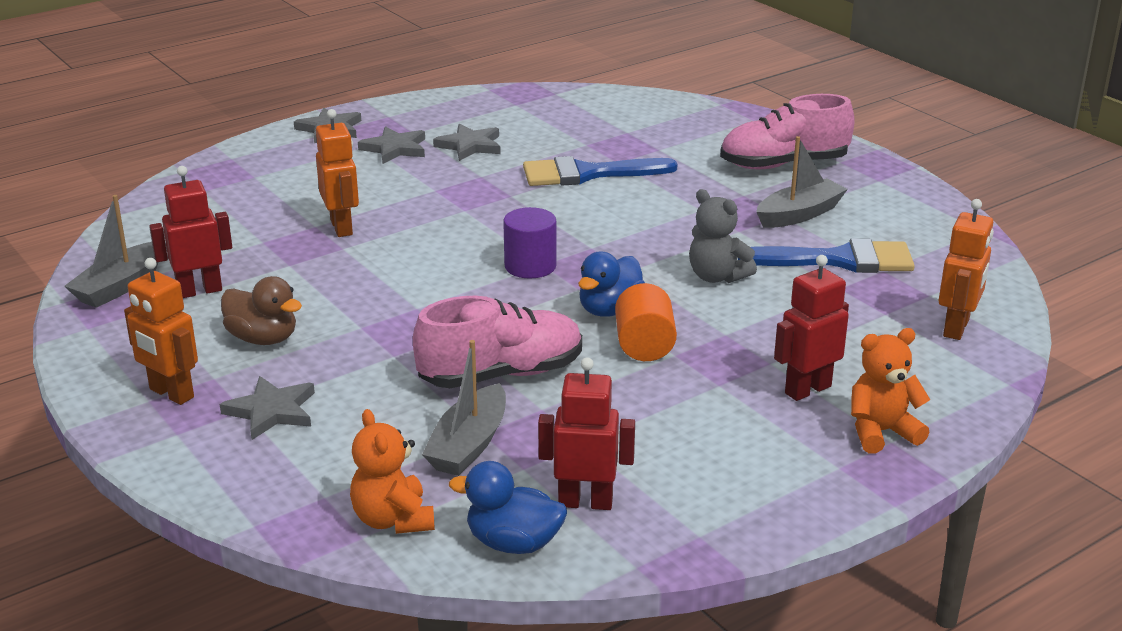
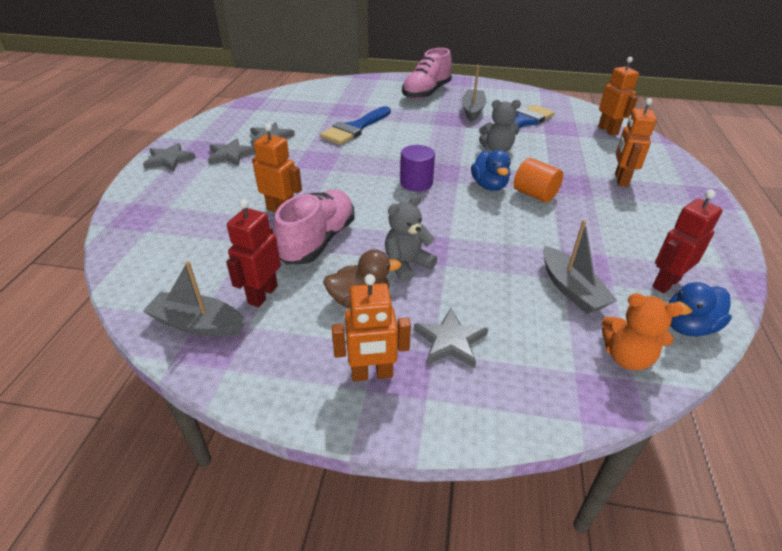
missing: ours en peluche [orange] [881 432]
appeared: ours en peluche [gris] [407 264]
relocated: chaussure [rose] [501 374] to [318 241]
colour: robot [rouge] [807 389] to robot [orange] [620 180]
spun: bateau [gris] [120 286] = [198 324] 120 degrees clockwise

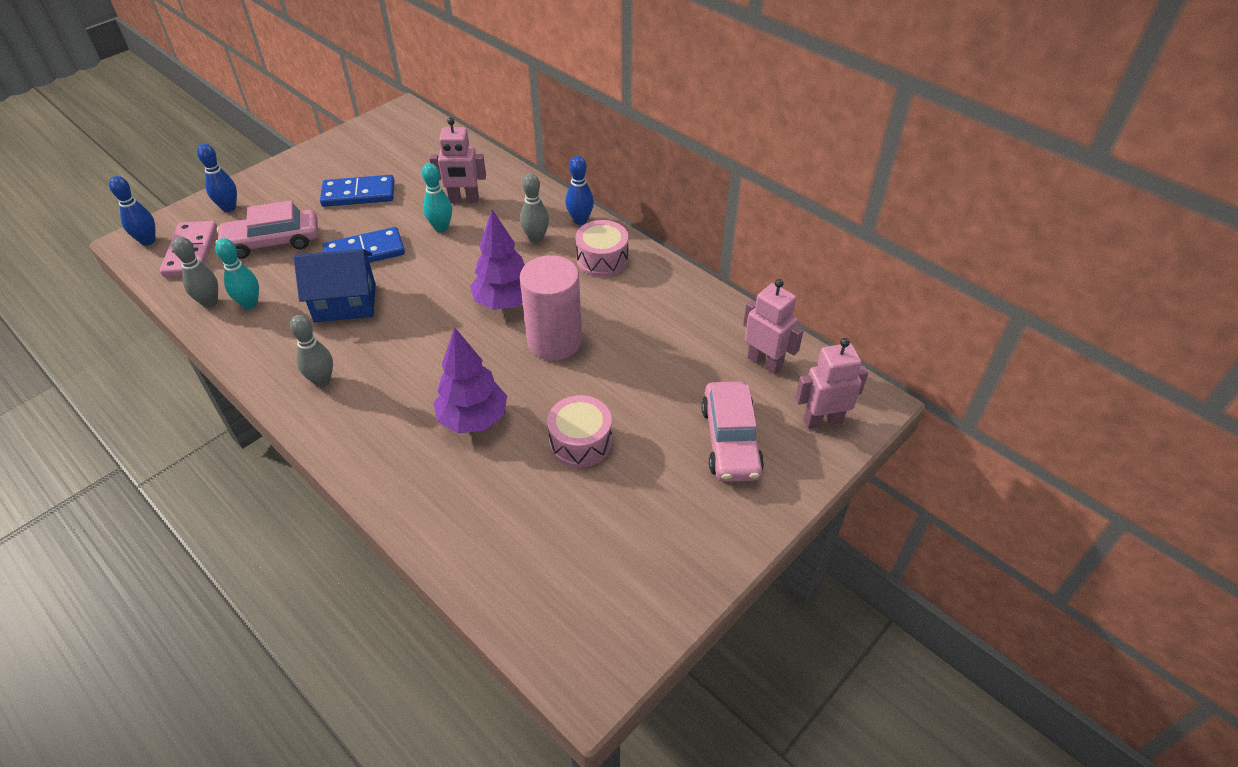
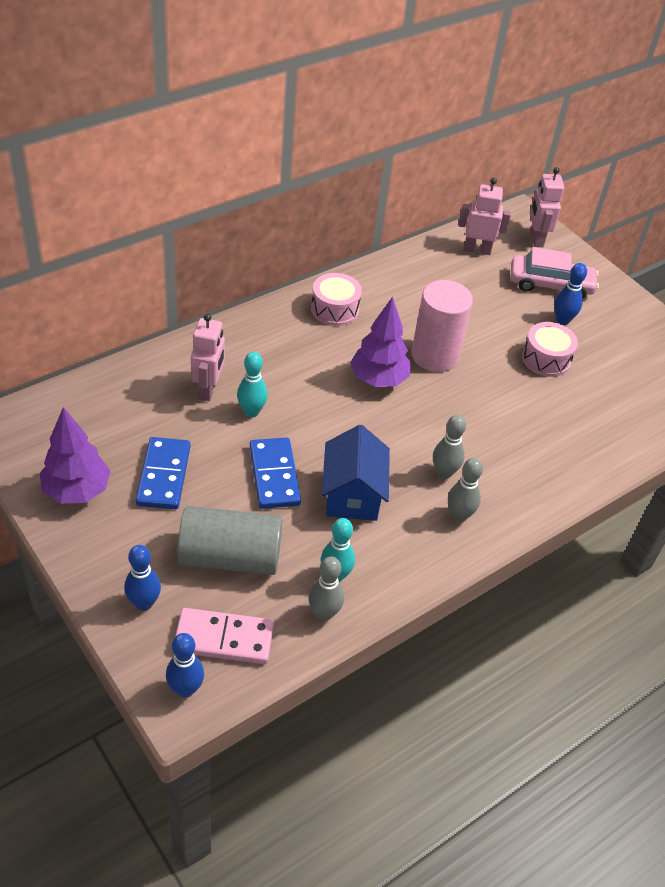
relocated: quille [bleu] [580 220] to [562 320]; quille [gris] [536 238] to [444 473]; arbre [violet] [473 419] to [77 491]
exchanged: voiture [rose] [272 242] to cylindre [gris] [230 557]
spun: robot [rose] [765 362] = [477 250] 45 degrees clockwise

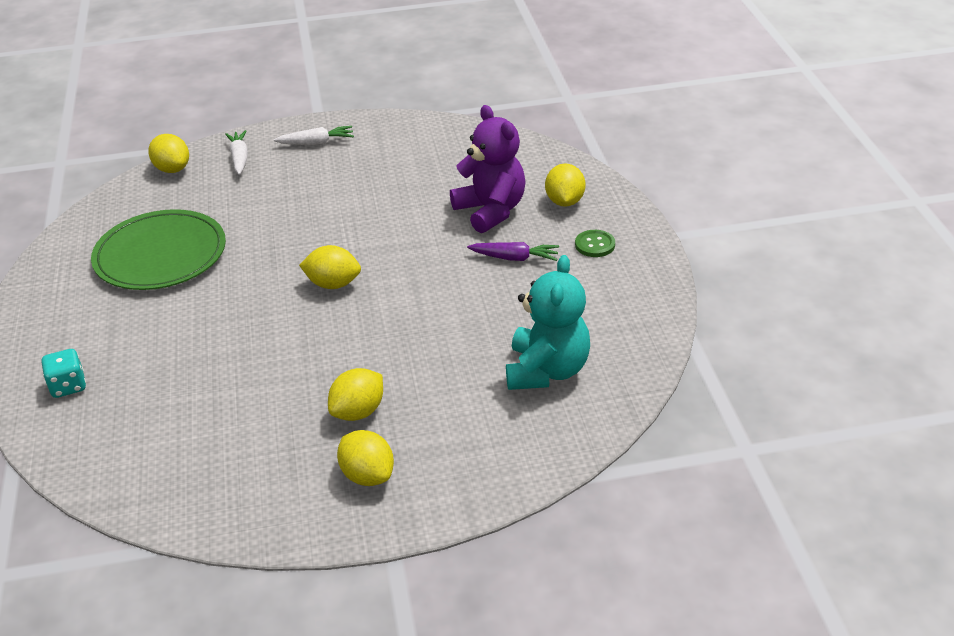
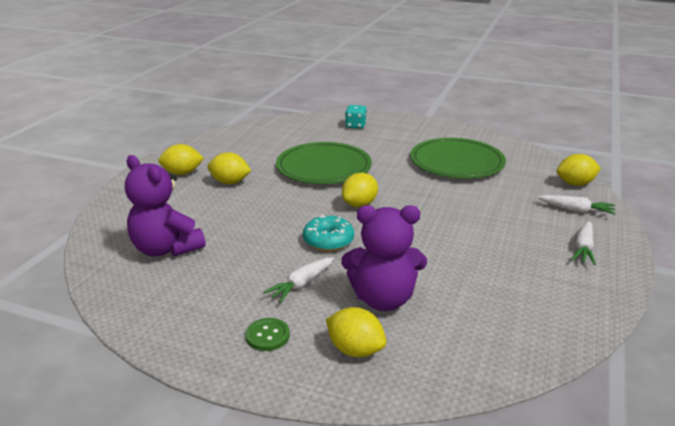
appeared: assiette [vert] [323 167]; beignet [turquoise] [328 241]
colour: carotte [violet] [515 258] to carotte [blanc] [301 285]; ours en peluche [turquoise] [547 371] to ours en peluche [violet] [166 249]
spun: citron [jaune] [358 412] = [230 182] 60 degrees counterclockwise

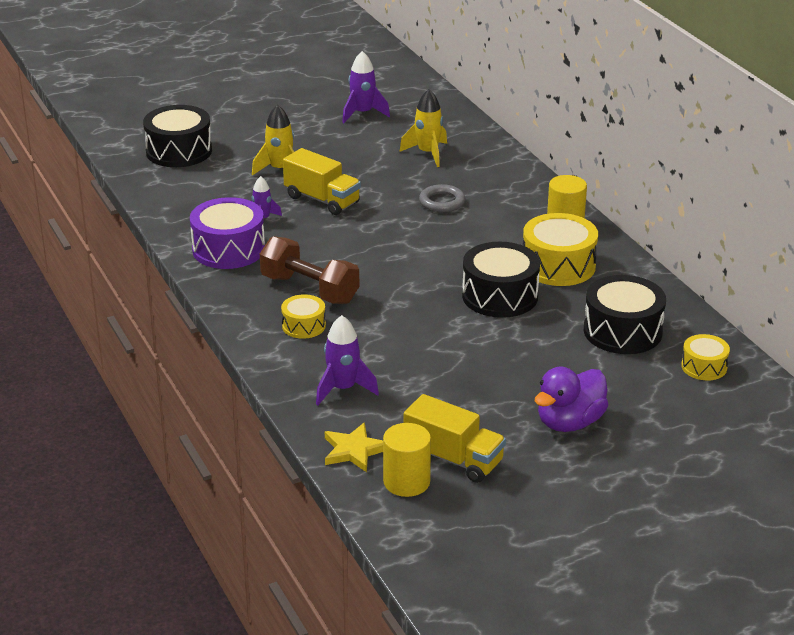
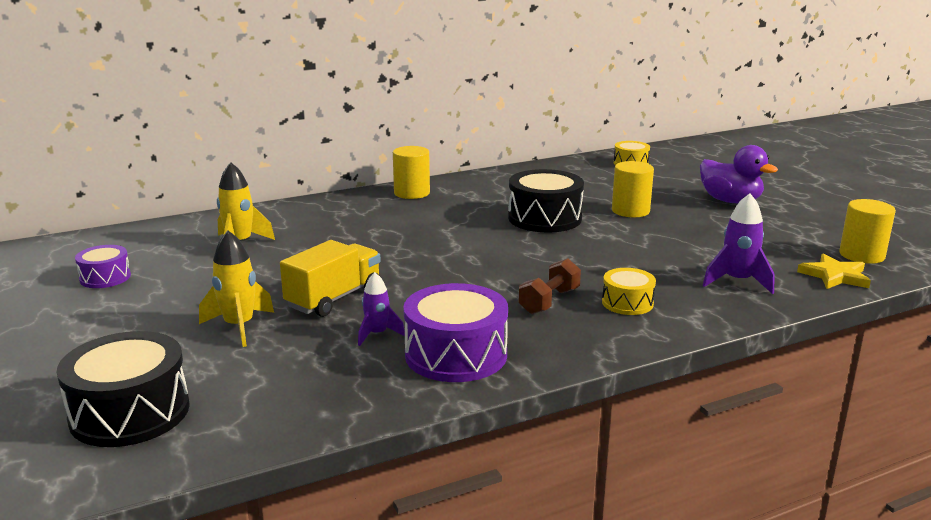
missing: anneau [gris] [442 202]; tambour [jaune] [558 266]; tambour [noir] [622 331]; camion [jaune] [453 459]
appeared: cylindre [jaune] [630 211]
exchanged: fusée [violet] [363 113] to tambour [violet] [105 277]
size: haltère [marron] [310 289] = [549 301] x0.63

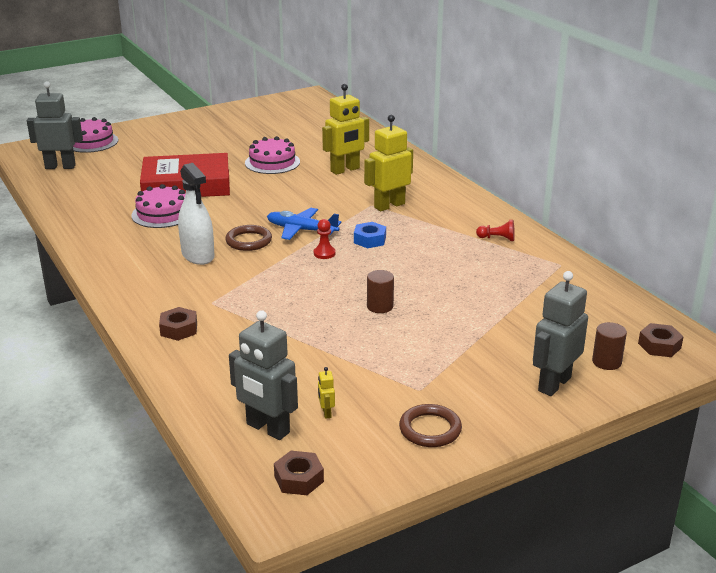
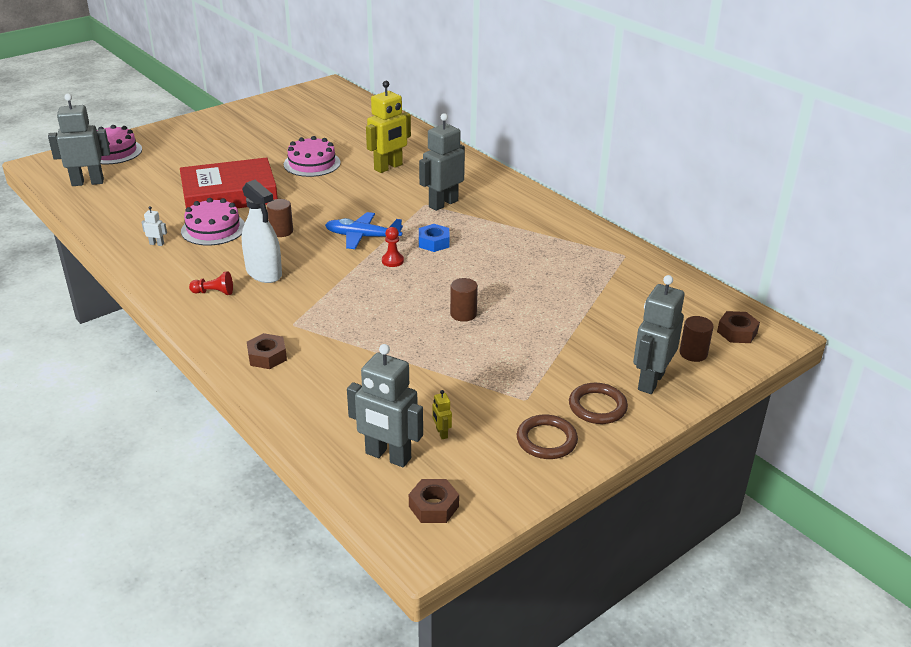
appeared: cylindre [marron] [281 231]; robot [blanc] [157 244]
relocated: pion [rouge] [497 238] to [214 292]; anneau [marron] [248 241] to [597 407]
colour: robot [jaune] [389 205] to robot [gris] [443 204]

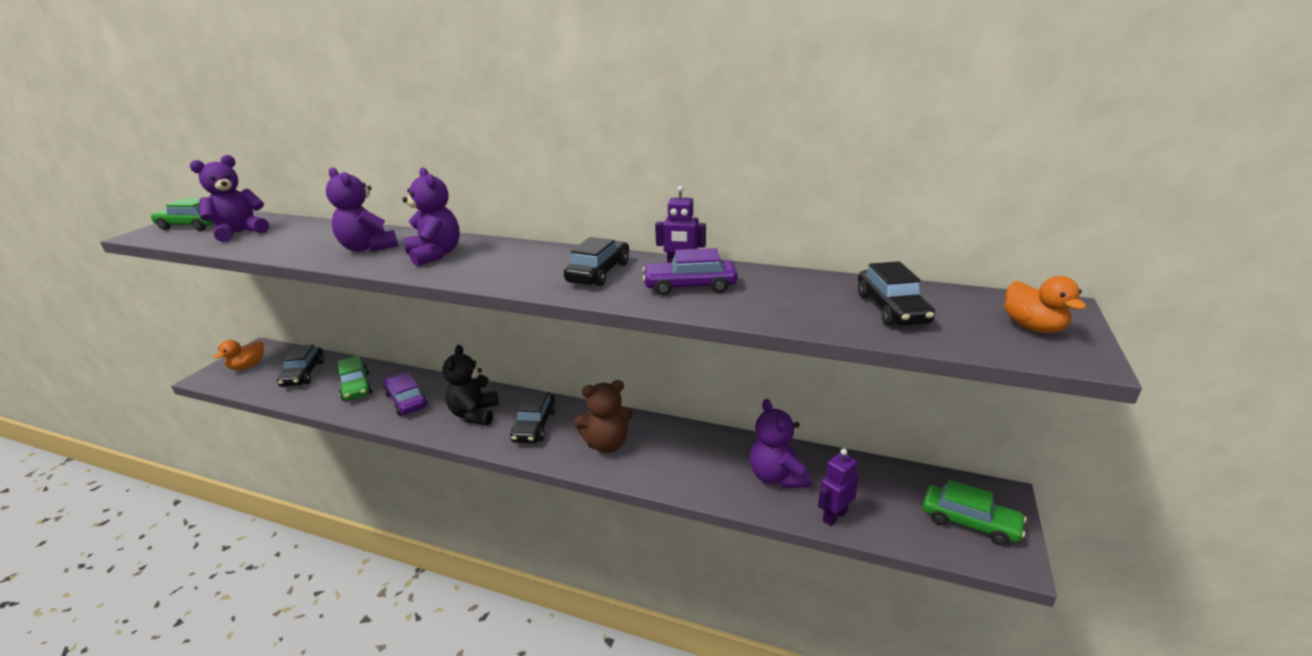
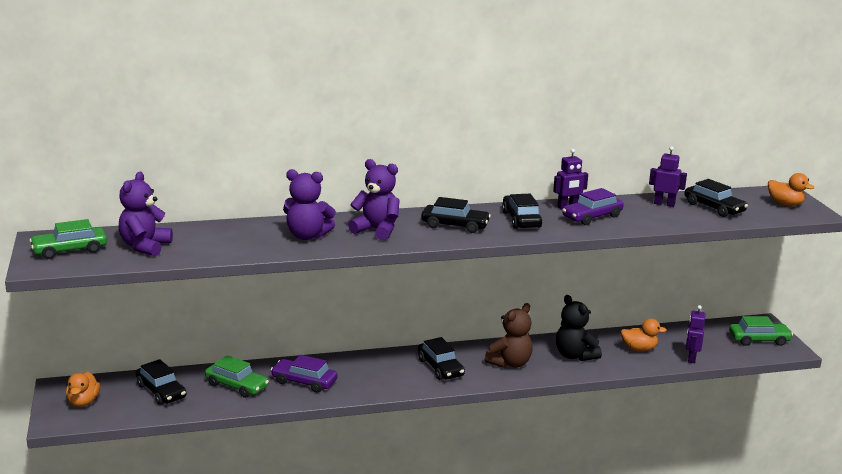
appeared: robot [violet] [664 204]; voiture [noir] [455 225]
relocated: ours en peluche [noir] [474 414] to [575 355]
exchanged: ours en peluche [violet] [777 477] to canard [orange] [639 349]

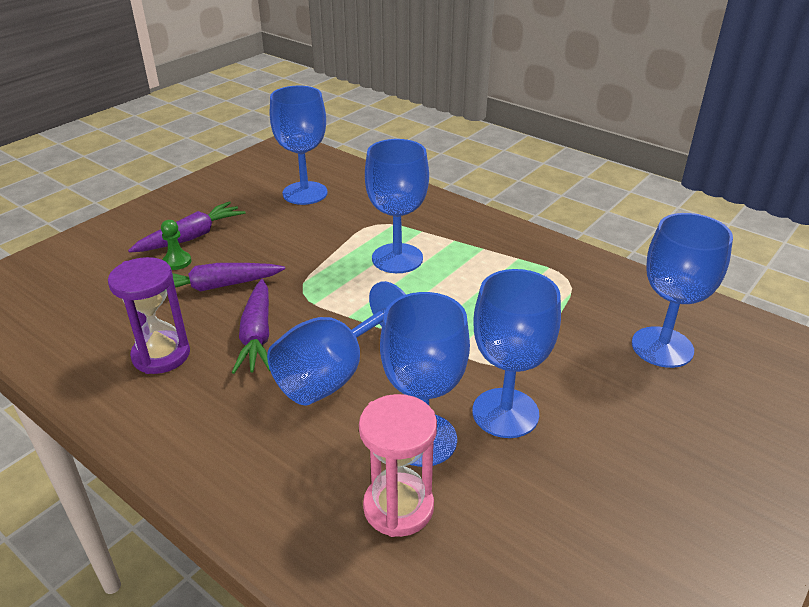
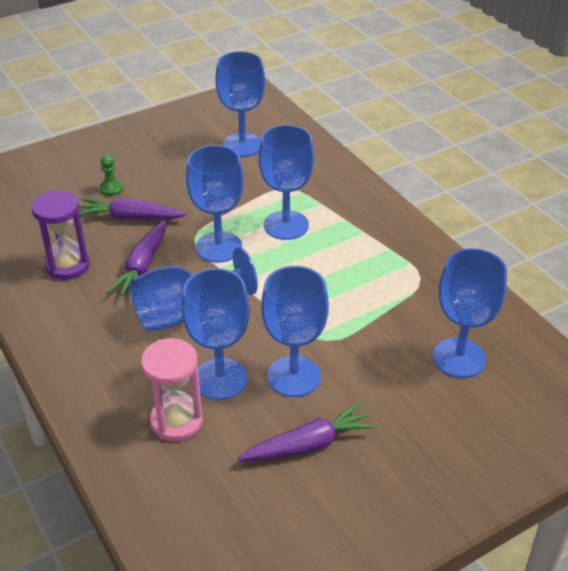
appeared: verre à pied [bleu] [219 247]
relocated: carotte [violet] [191 237] to [308 444]

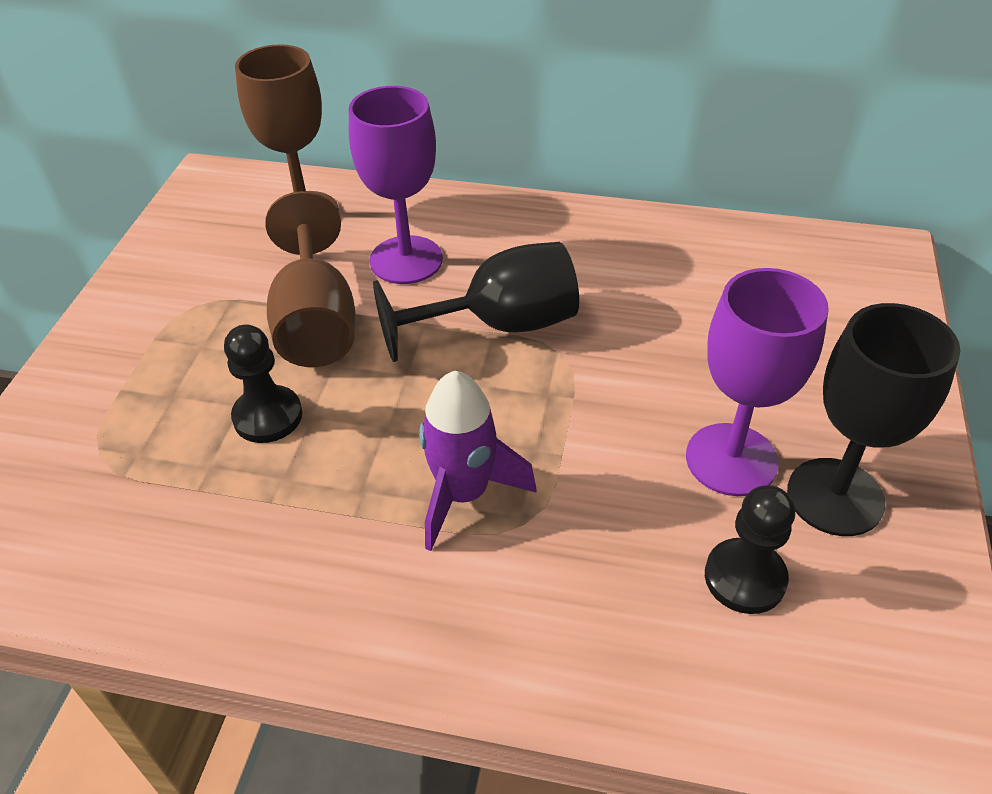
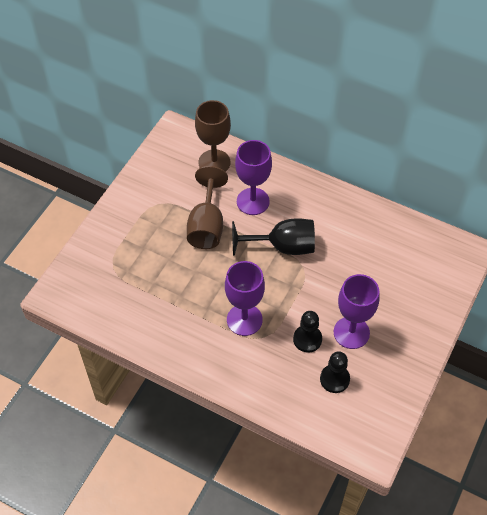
missing: verre à pied [noir] [835 497]
relocated: pion [noir] [268 416] to [307 339]
exchanged: fusée [violet] [463 494] to verre à pied [violet] [244 320]

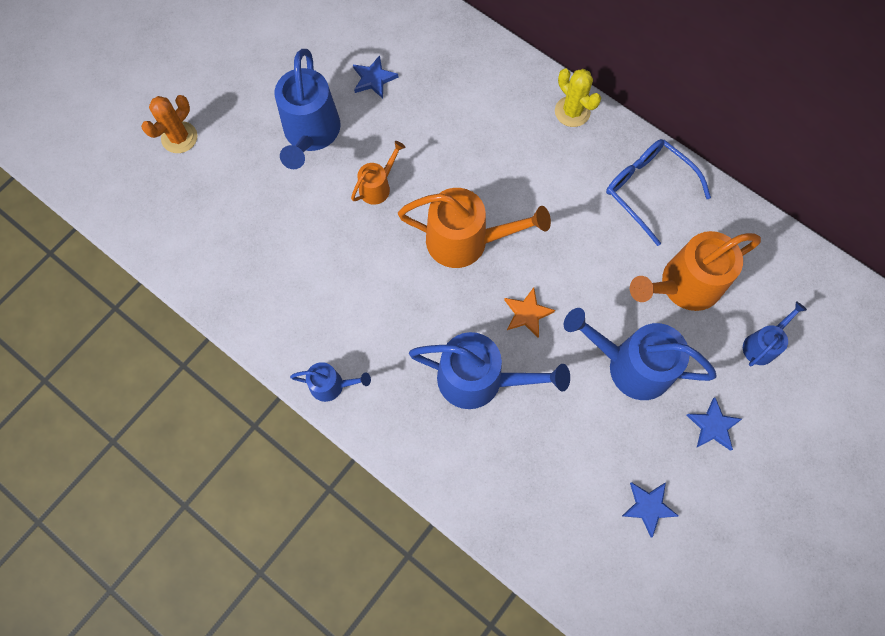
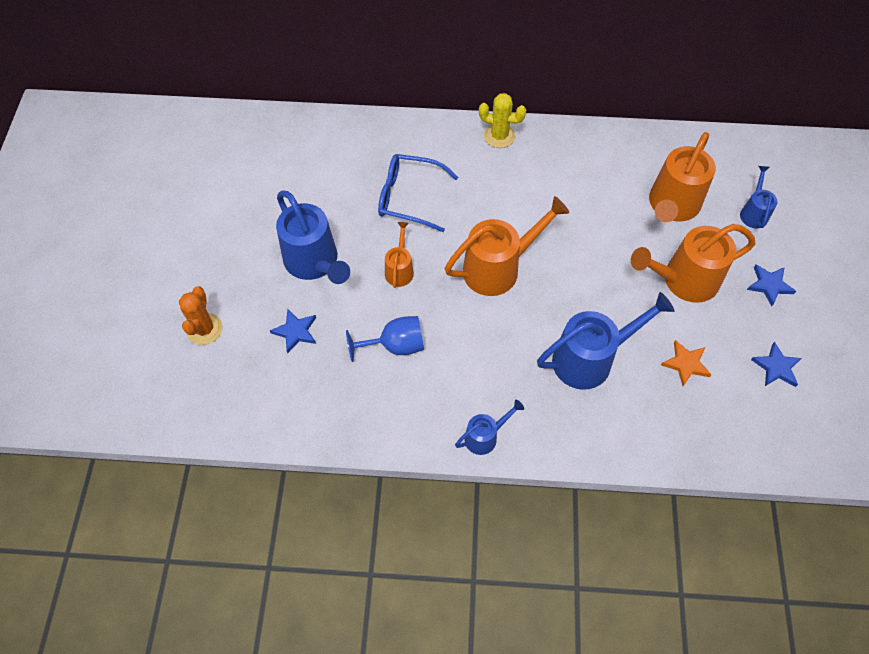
appeared: verre à pied [bleu] [395 345]
relocated: étoile [bleu] [374 79] to [295 331]; lunettes [bleu] [648 189] to [409 197]; étoile [orange] [527 313] to [686 364]
colour: arrosoir [bleu] [630 365] to arrosoir [orange] [683 280]

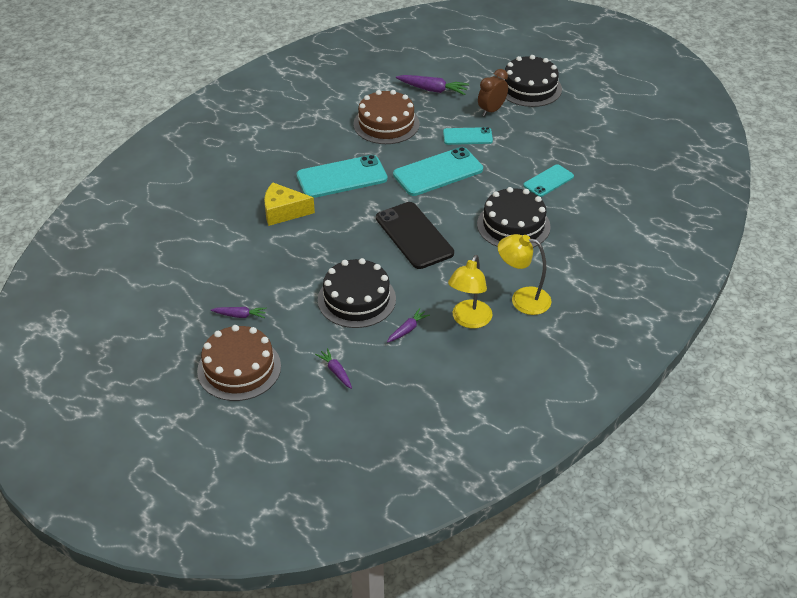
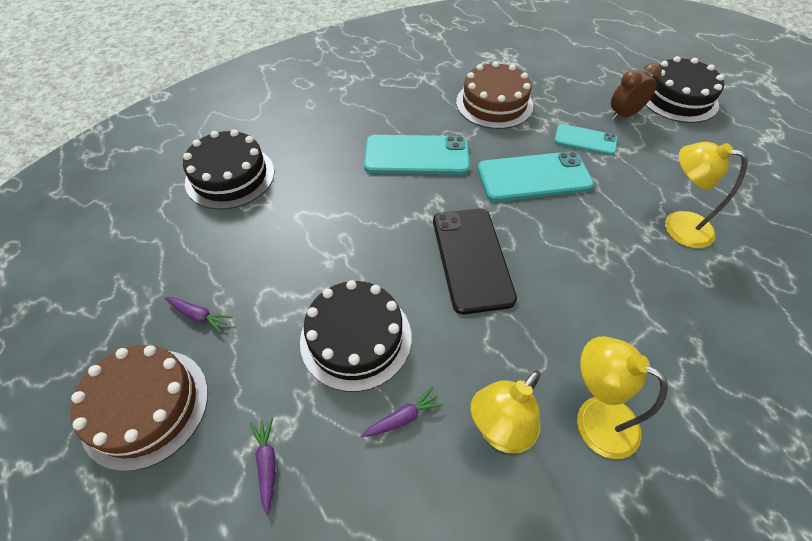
missing: carotte [violet] [432 90]; fromage [jaune] [283 212]
relocated: gâteau [noir] [513 225] to [230 176]
exchanged: téléphone [turquoise] [548 181] to lampe [jaune] [677 226]

